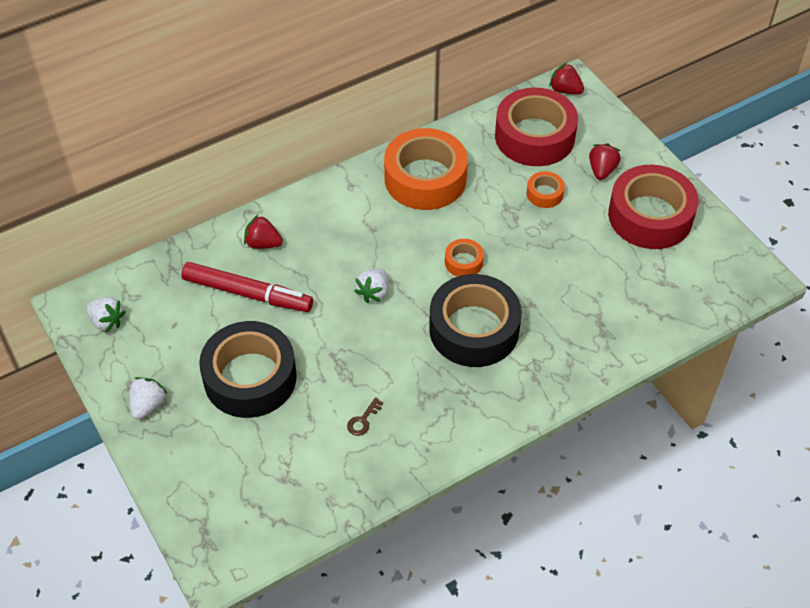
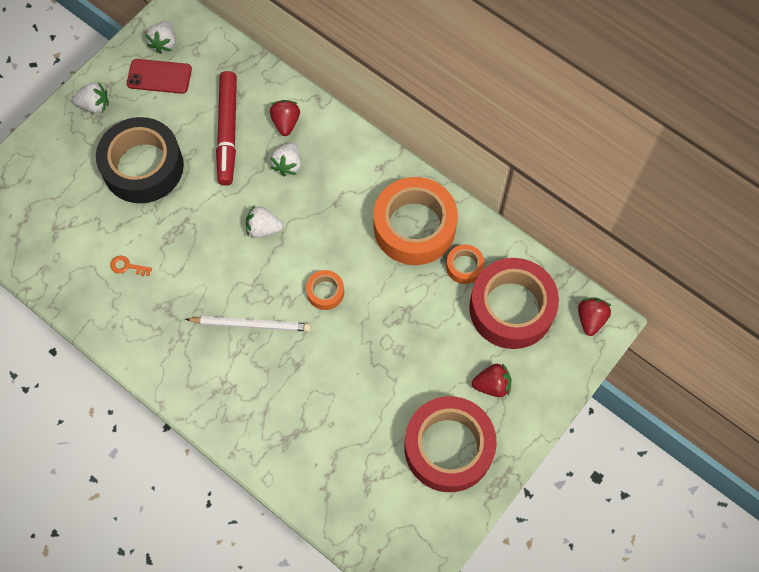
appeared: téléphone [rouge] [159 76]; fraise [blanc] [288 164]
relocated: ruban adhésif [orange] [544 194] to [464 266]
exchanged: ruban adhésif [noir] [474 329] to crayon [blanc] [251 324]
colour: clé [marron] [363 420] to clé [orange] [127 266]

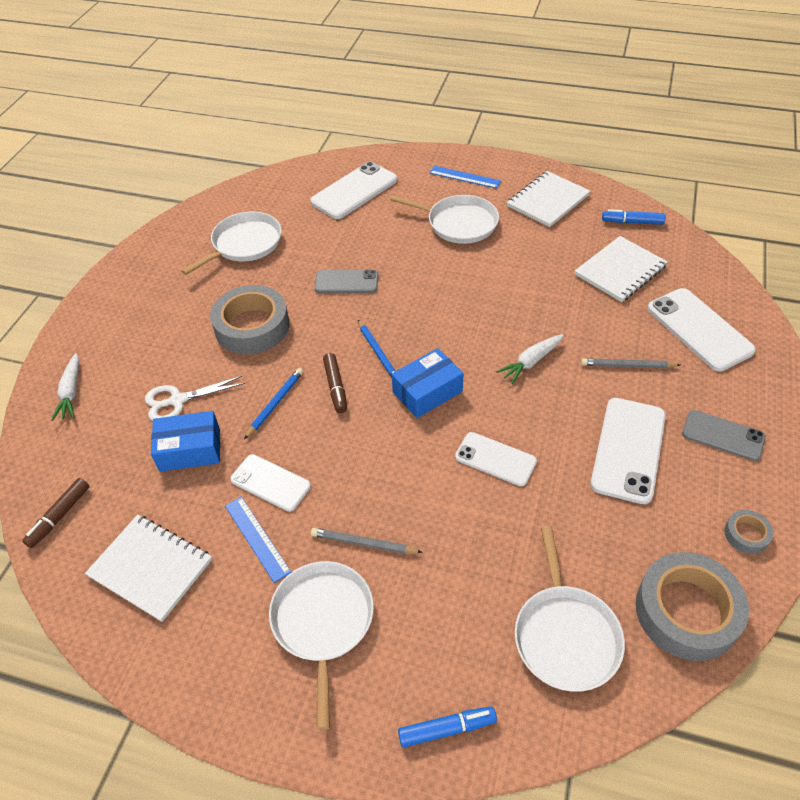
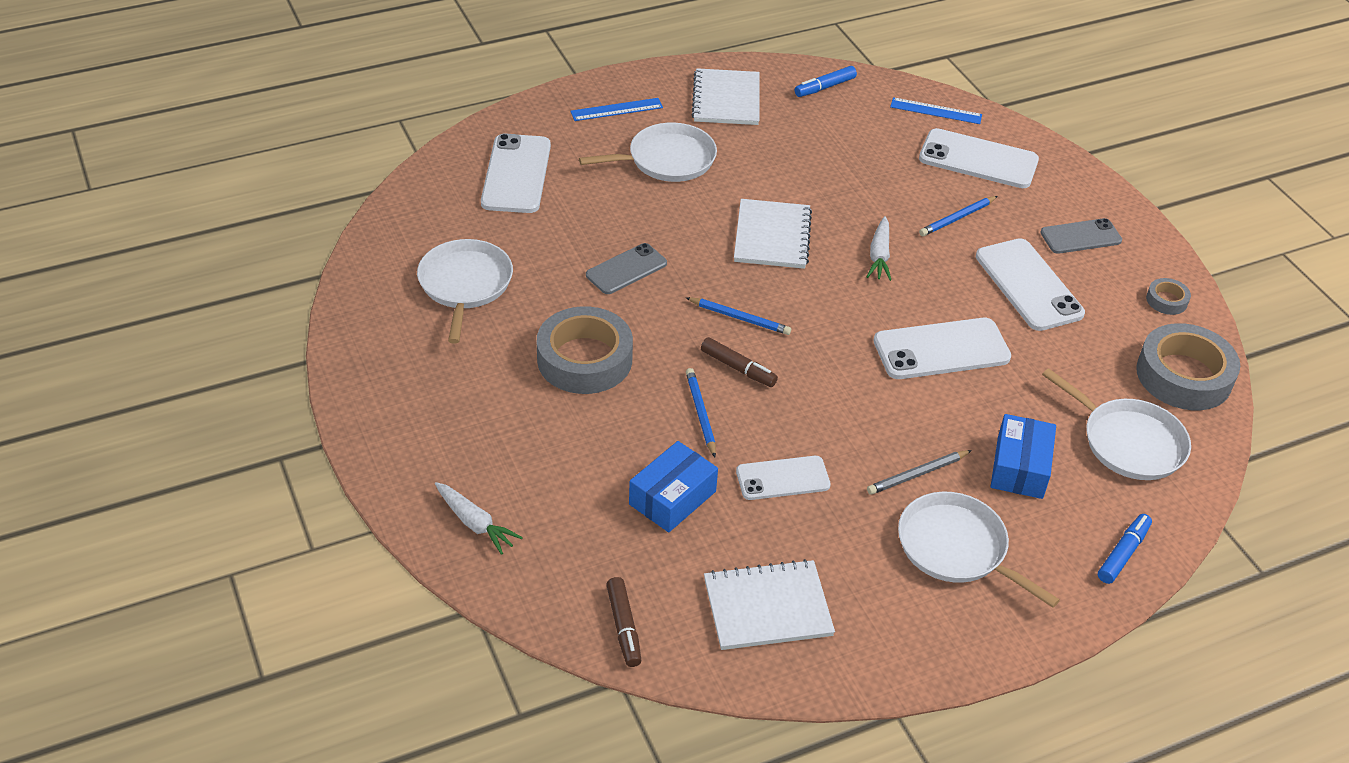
missing: ciseaux [blanc] [178 400]
relocated: carnet [blanc] [620 271] to [772 236]; boîte [bleu] [427 392] to [1020 467]; règle [bleu] [257 538] to [936 111]
colour: crayon [gris] [627 366] to crayon [bleu] [957 218]
size: téléphone [blanc] [495 459] = [941 349] x1.57

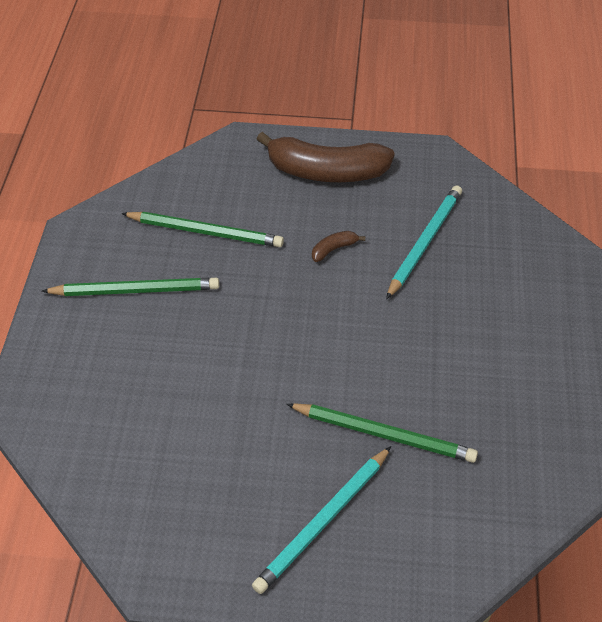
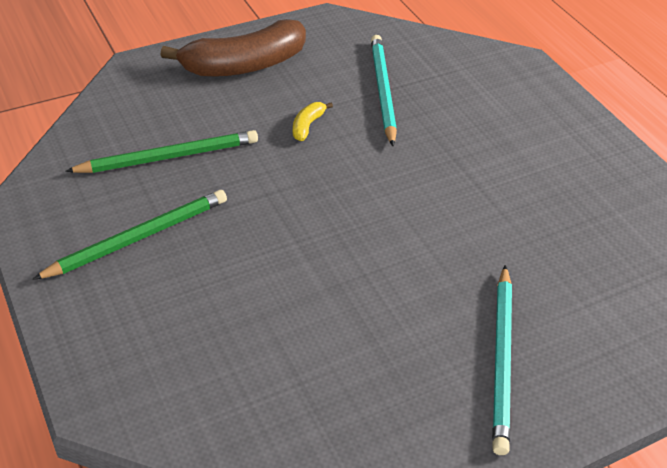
missing: crayon [vert] [384 434]
colour: banane [marron] [334 249] to banane [jaune] [307 126]

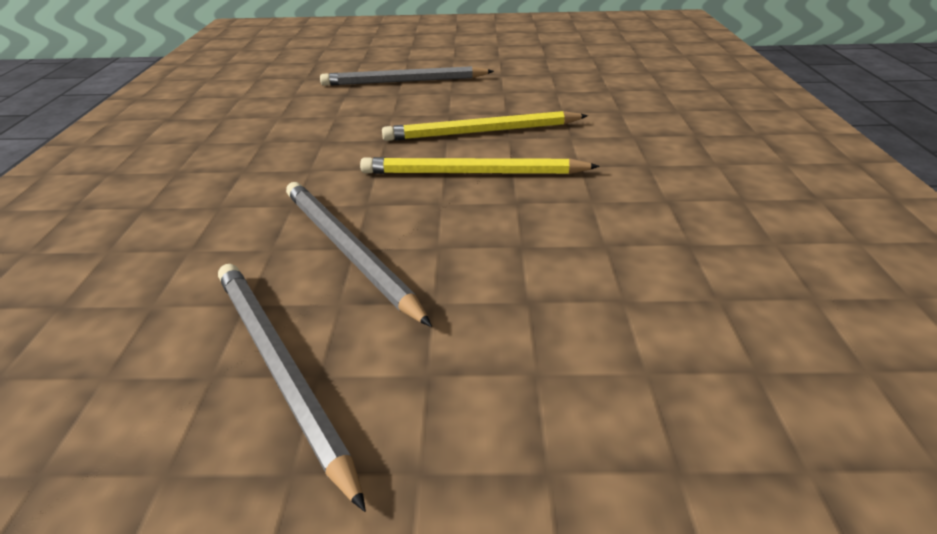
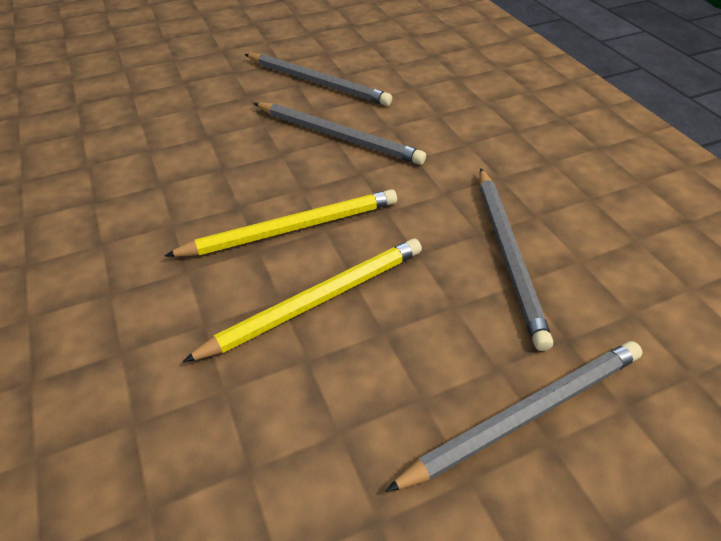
appeared: crayon [gris] [508 254]

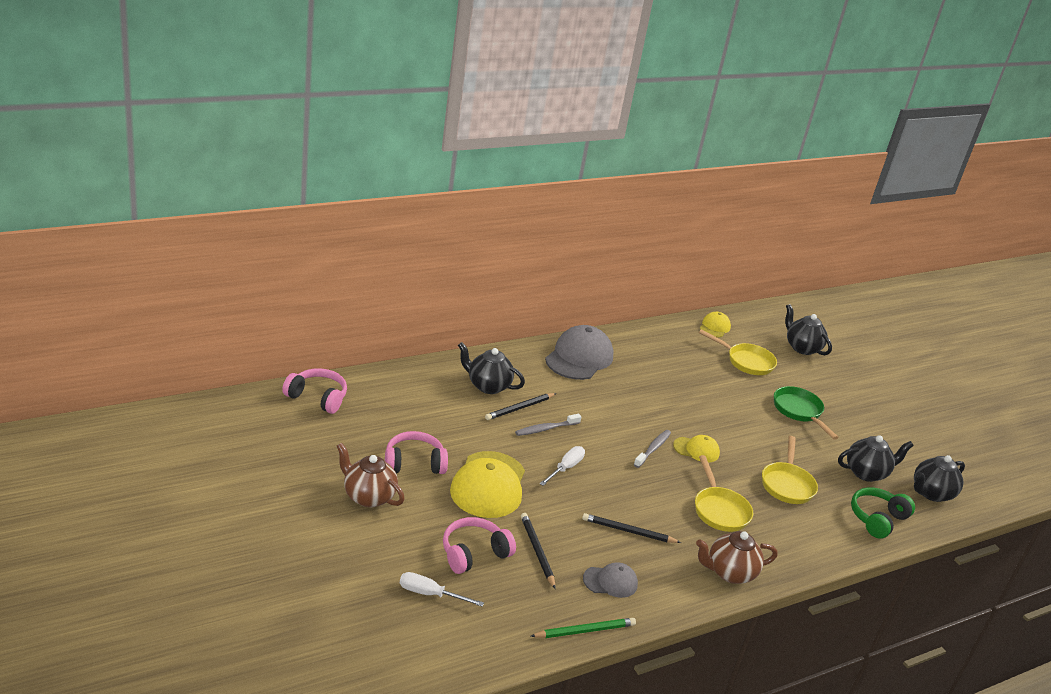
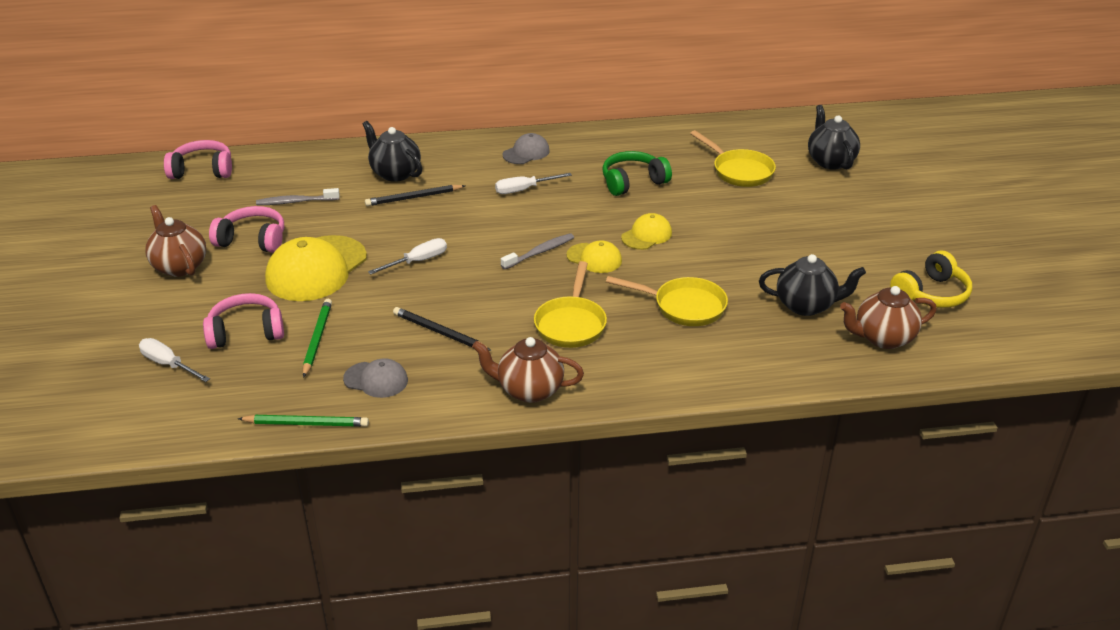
missing: poêle [vert] [799 411]
appeared: tournevis [blanc] [524 190]; casque audio [jaune] [931 294]
relocated: casquette [jaune] [714 327] to [646 235]; brosse à dents [gris] [546 429] to [296 202]; casque audio [vert] [877 519] to [633 182]
colour: théière [noir] [931 493] to théière [marron] [882 338]; crayon [noir] [537 551] to crayon [vert] [317 339]
spun: casque audio [rose] [317 398] = [202 170] 45 degrees counterclockwise; poêle [jaune] [787 484] = [684 306] 105 degrees counterclockwise
size: casquette [gris] [579 357] = [526 153] x0.52

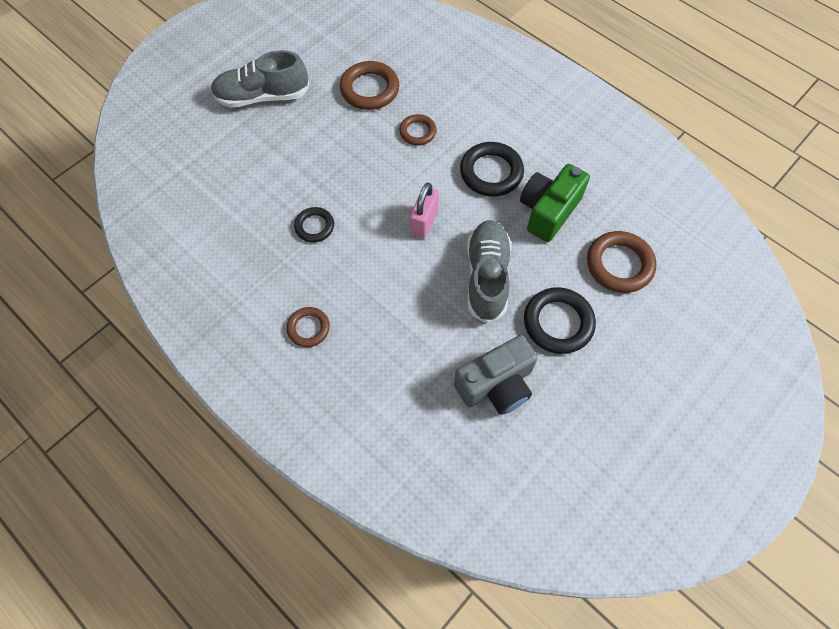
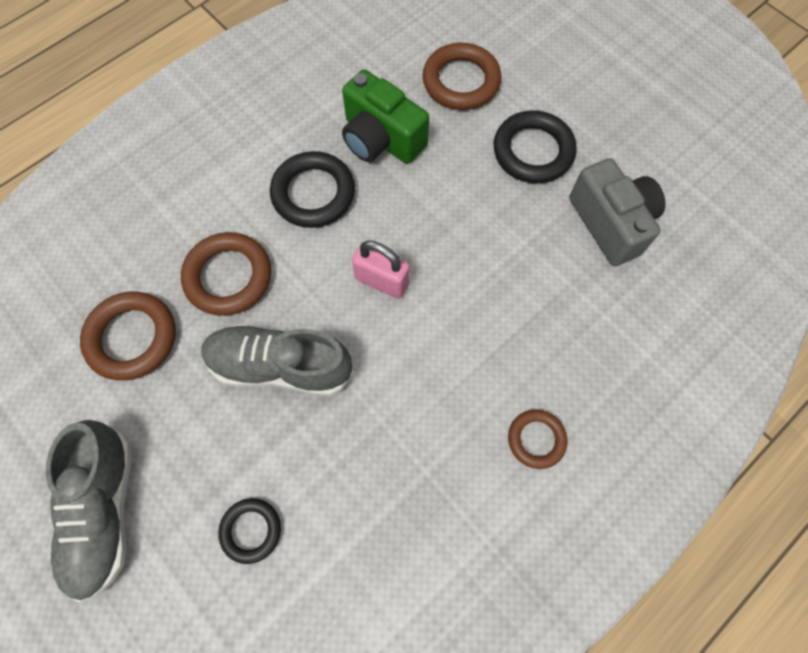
relocated: anneau [noir] [314 226] to [251 530]; chaussure [gris] [486 277] to [280 366]
size: anneau [marron] [417 132] = [228 277] x1.66

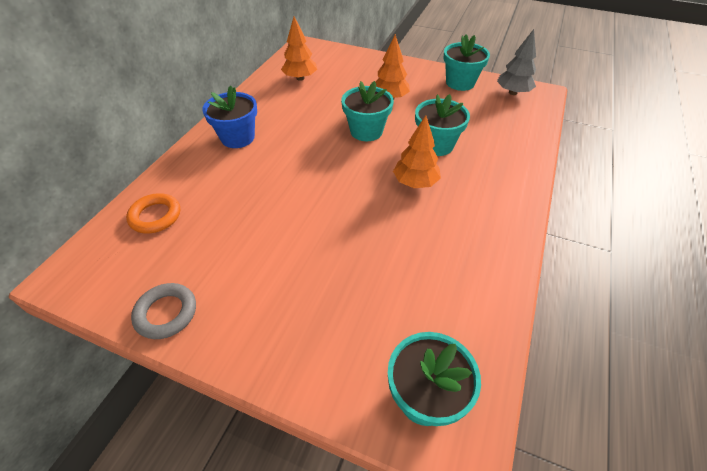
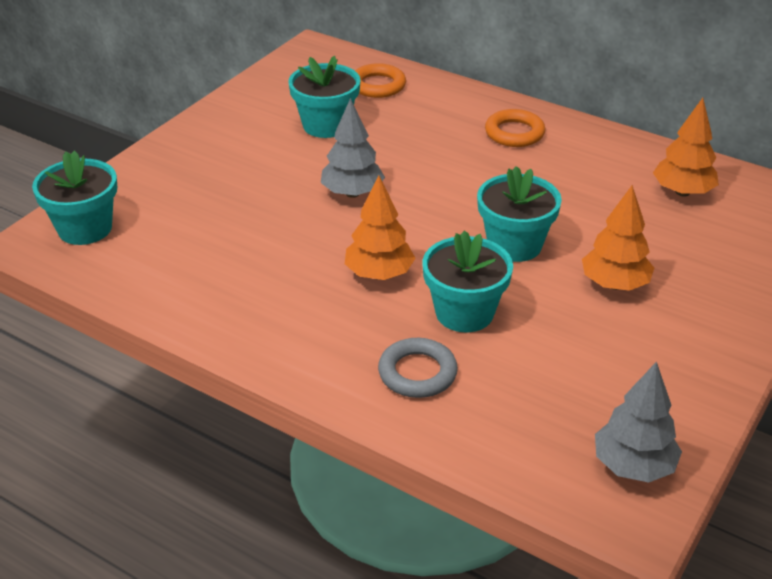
appeared: arbre [gris] [352 193]
relocated: pot de fleurs [turquoise] [460 83] to [326 125]; anneau [gris] [166 313] to [417 373]
exchanged: pot de fleurs [bleu] [237 138] to anneau [orange] [514 133]

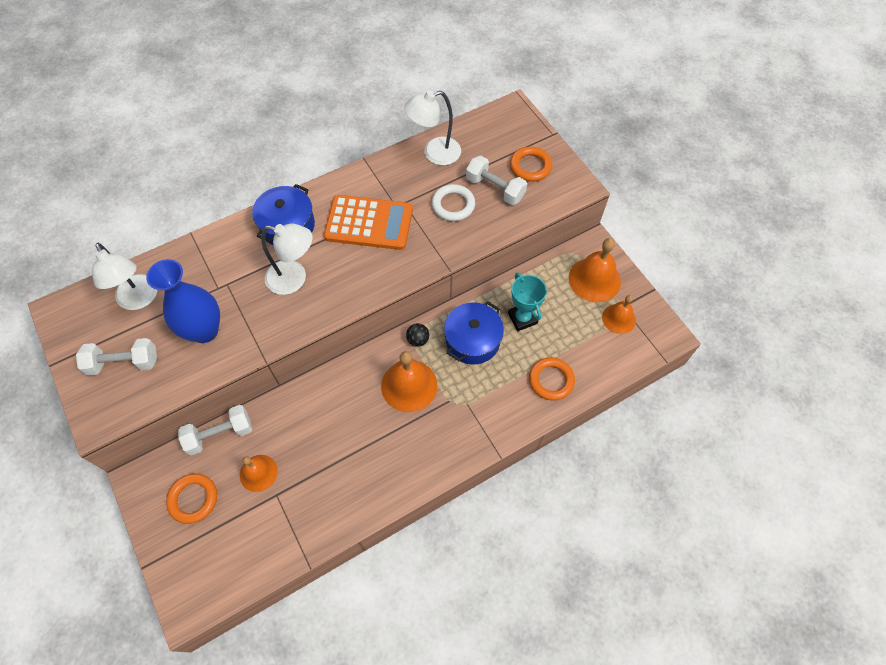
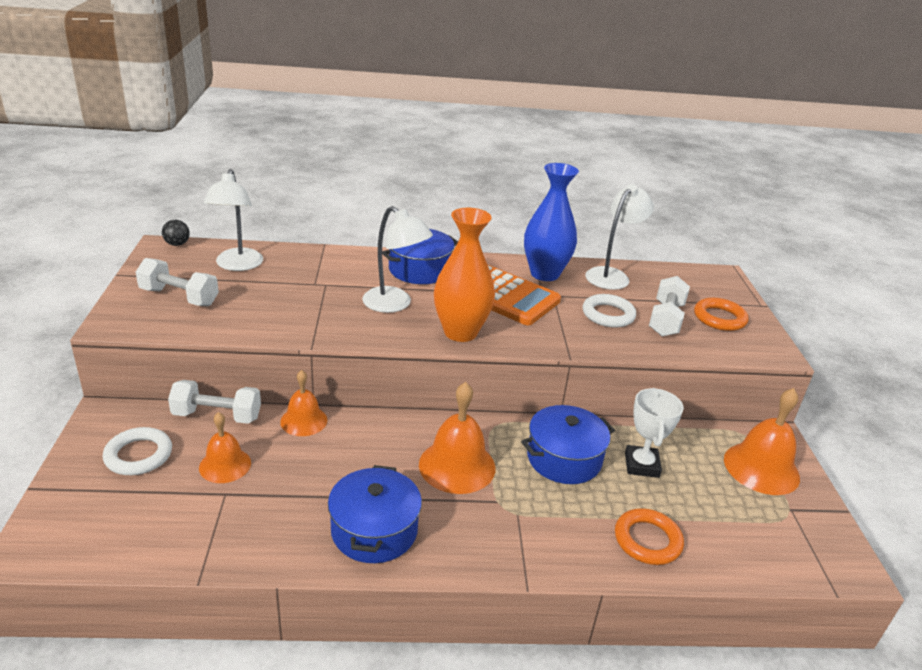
appeared: vase [orange] [460 332]; marmite [bleu] [374 530]
relocated: vase [bleu] [204 330] to [544 274]; cloche [orange] [619 318] to [304 421]; balle [noir] [418 340] to [177 244]
colour: trophée [turquoise] [522 318] to trophée [blanc] [641 465]; anneau [orange] [193 499] to anneau [blanc] [138 455]
spun: lampe [blanc] [434 153] = [611 275] 120 degrees clockwise; haltère [blanc] [495 189] = [666 319] 45 degrees clockwise

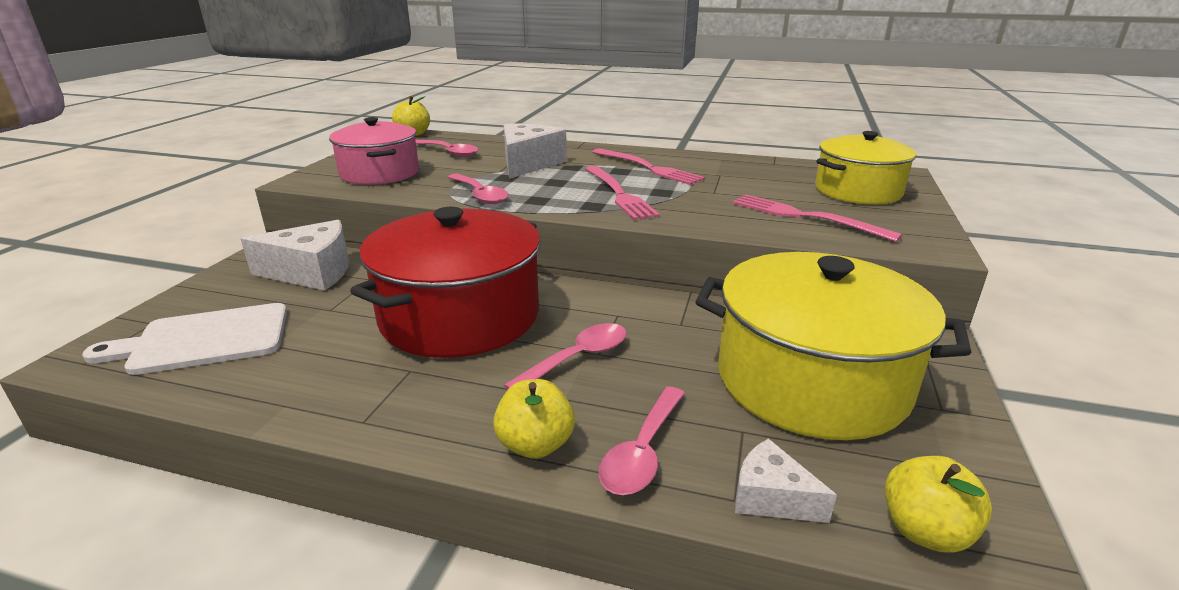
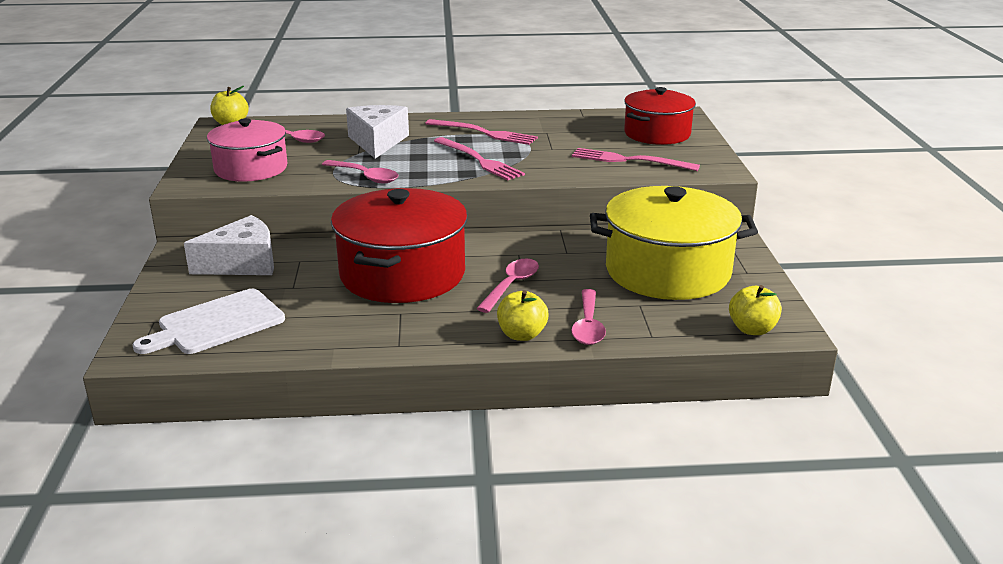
missing: fromage [blanc] [771 497]
colour: marmite [jaune] [857 191] to marmite [rouge] [657 134]

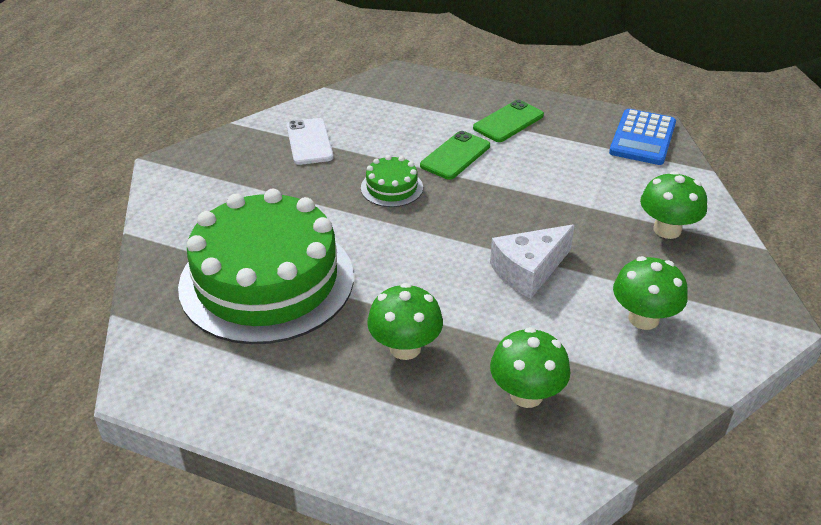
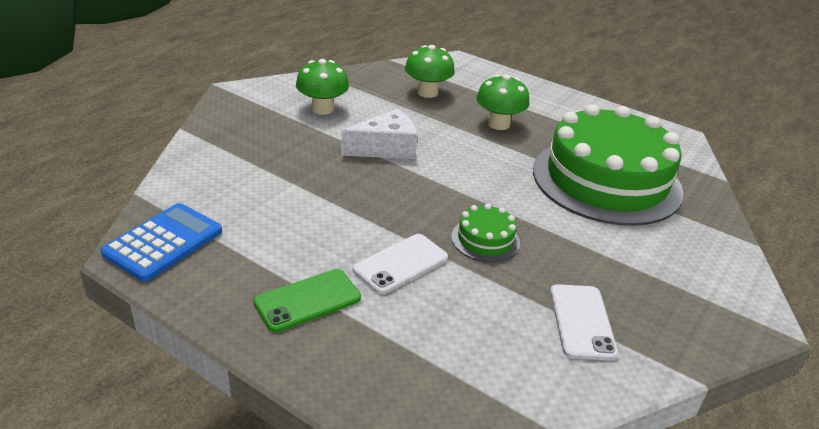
missing: champignon [vert] [667 230]
colour: téléphone [vert] [455 156] to téléphone [blanc] [401 264]

